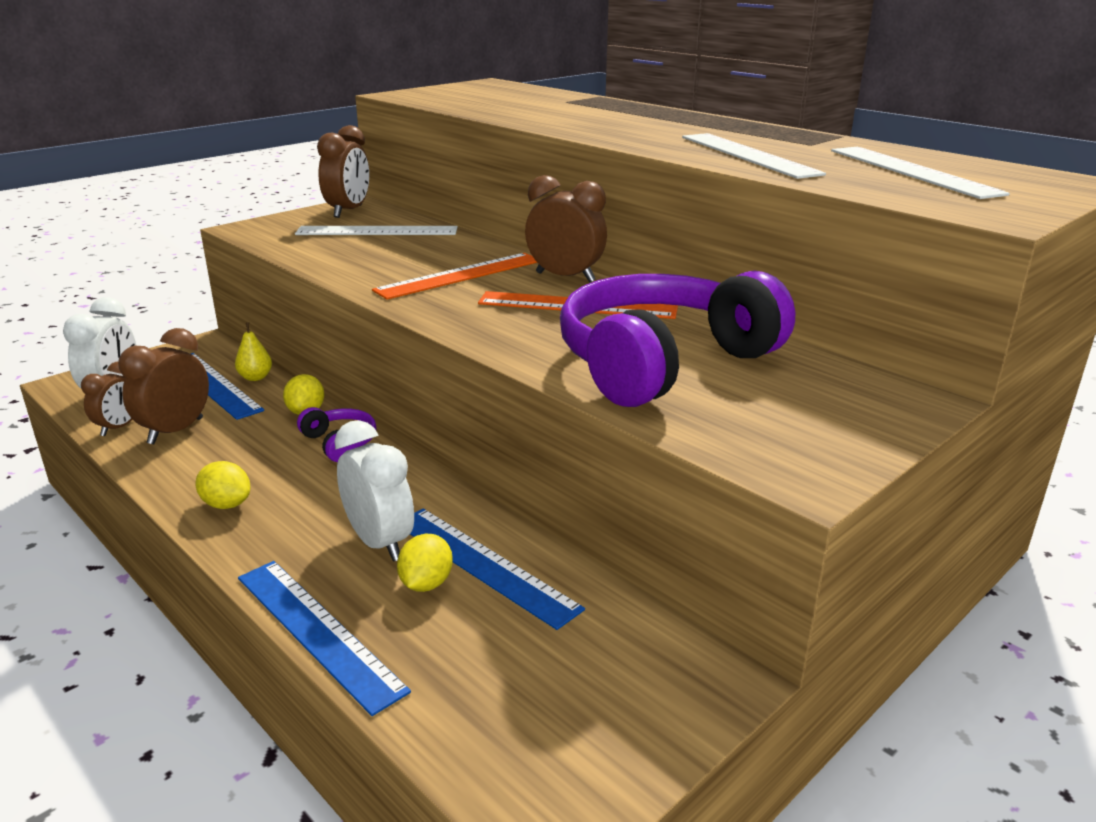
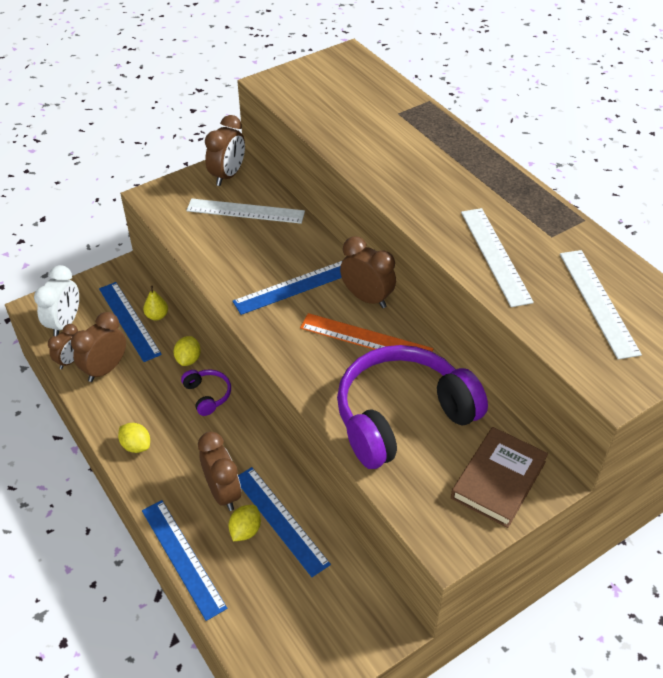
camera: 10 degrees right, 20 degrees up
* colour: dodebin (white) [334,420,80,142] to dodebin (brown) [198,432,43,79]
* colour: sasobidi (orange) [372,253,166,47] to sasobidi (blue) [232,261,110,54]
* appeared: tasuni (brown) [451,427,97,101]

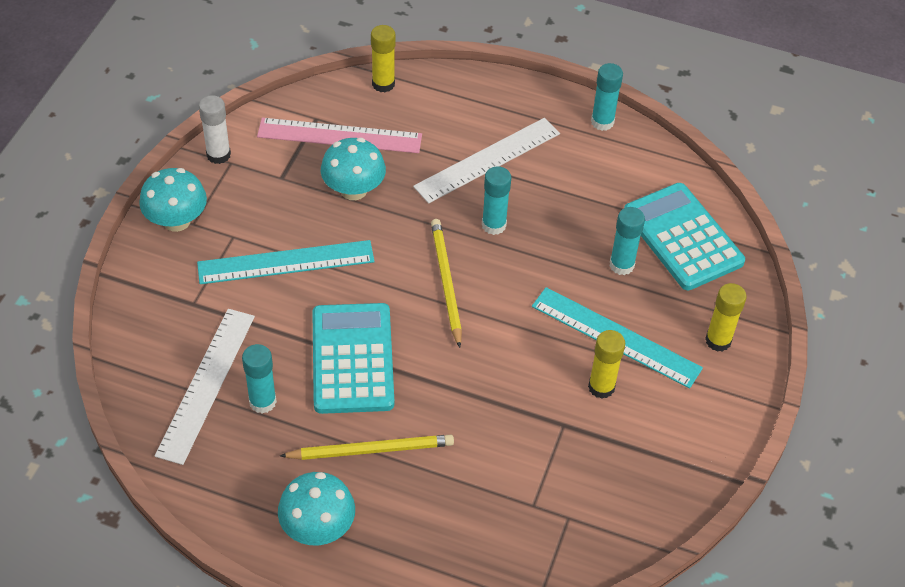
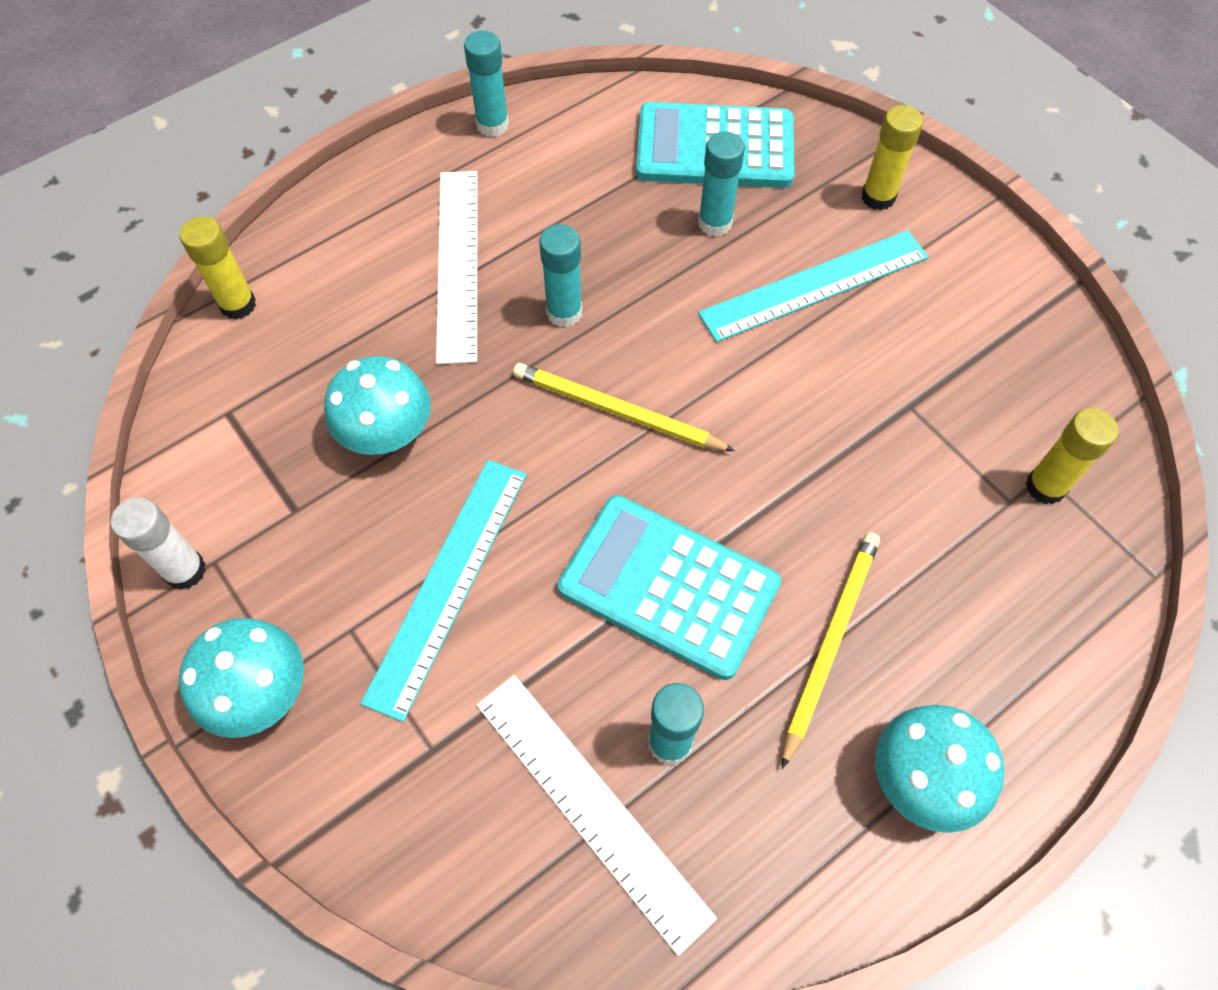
camera: 55 degrees left, 10 degrees up
* relocated: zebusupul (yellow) [588,330,37,69] to [1026,408,92,97]
* missing: sasobidi (pink) [257,118,165,35]

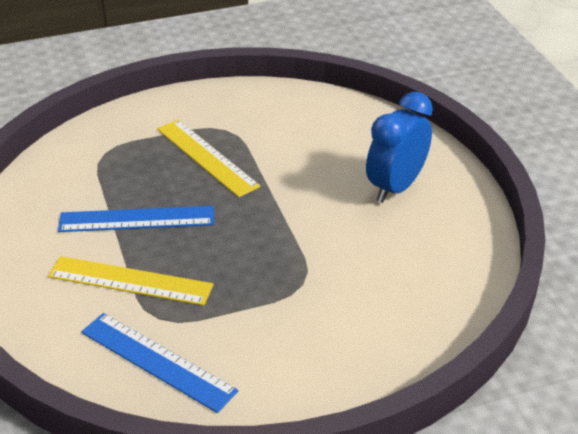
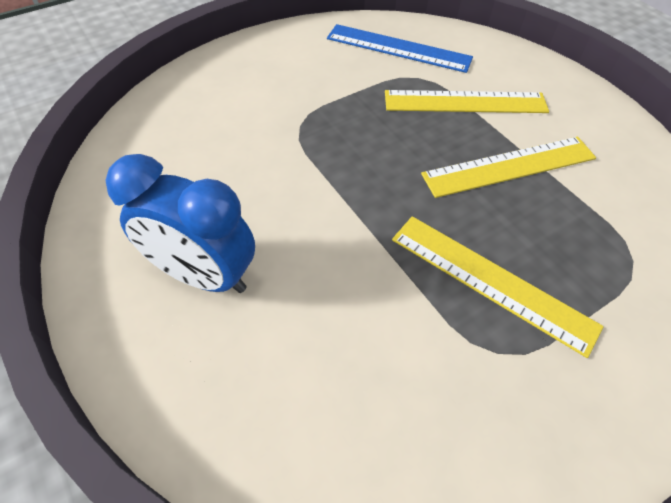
camera: 165 degrees right, 15 degrees up
* spun: dodebin (blue) [366,92,67,111] = [105,154,150,139] 90 degrees clockwise
* colour: sasobidi (blue) [58,206,156,26] to sasobidi (yellow) [421,137,175,61]

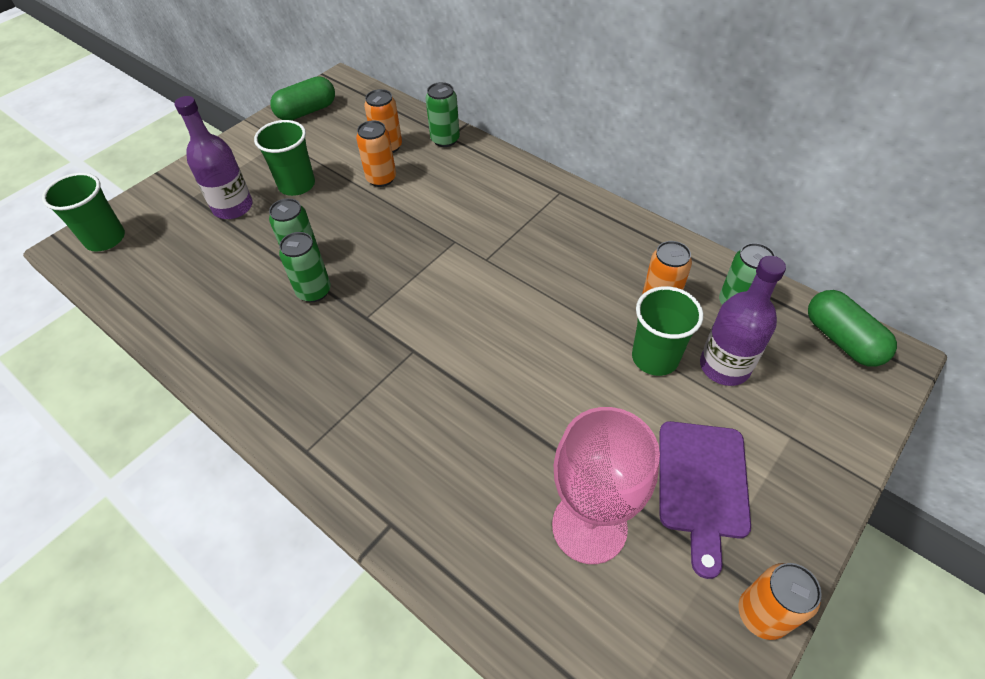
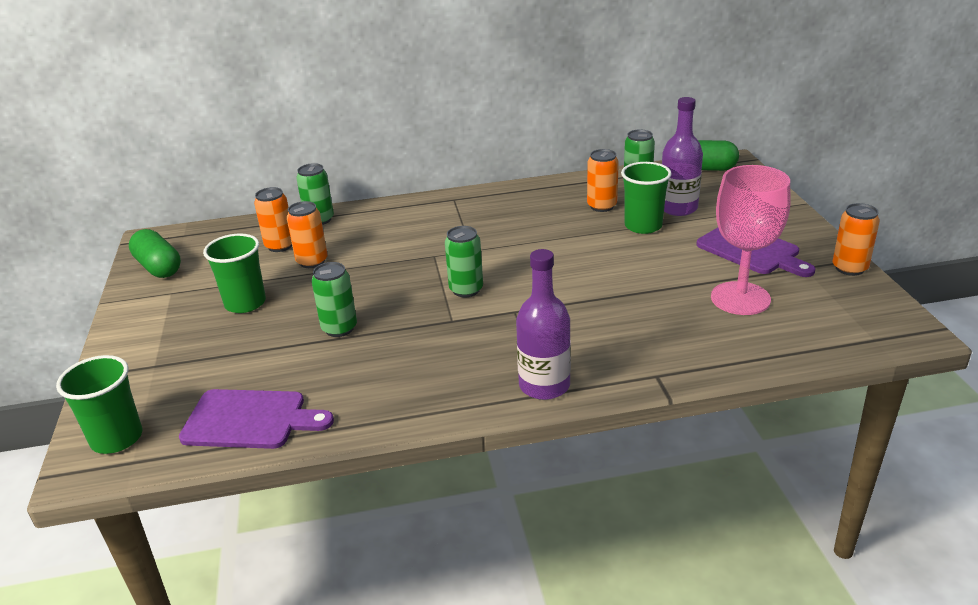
camera: 50 degrees left, 20 degrees down
* spun: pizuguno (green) [270,76,65,44] = [129,229,52,49] 45 degrees counterclockwise
* appeared: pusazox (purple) [179,389,155,60]
* relocated: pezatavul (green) [279,232,52,70] to [445,226,38,71]
* relocated: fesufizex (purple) [174,96,79,123] to [516,249,55,151]

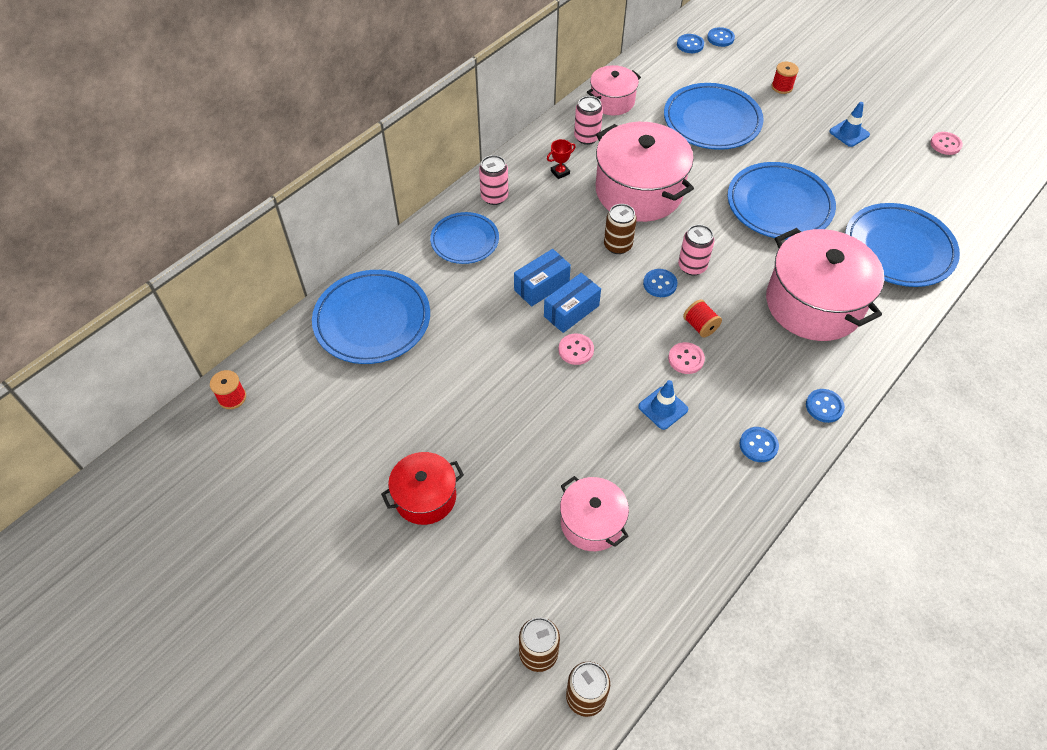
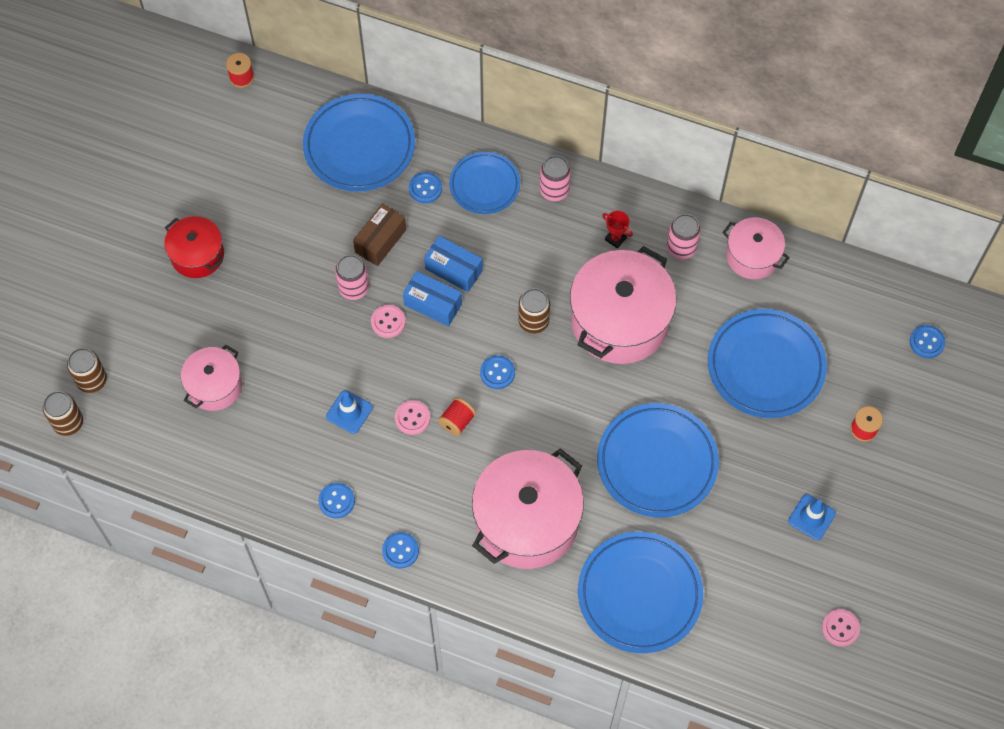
camera: 70 degrees right, 10 degrees up
* relocated: pezatavul (pink) [678,225,36,50] to [335,255,34,45]
* appeared: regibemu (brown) [353,203,53,63]
* relocated: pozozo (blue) [677,34,27,19] to [409,172,33,31]

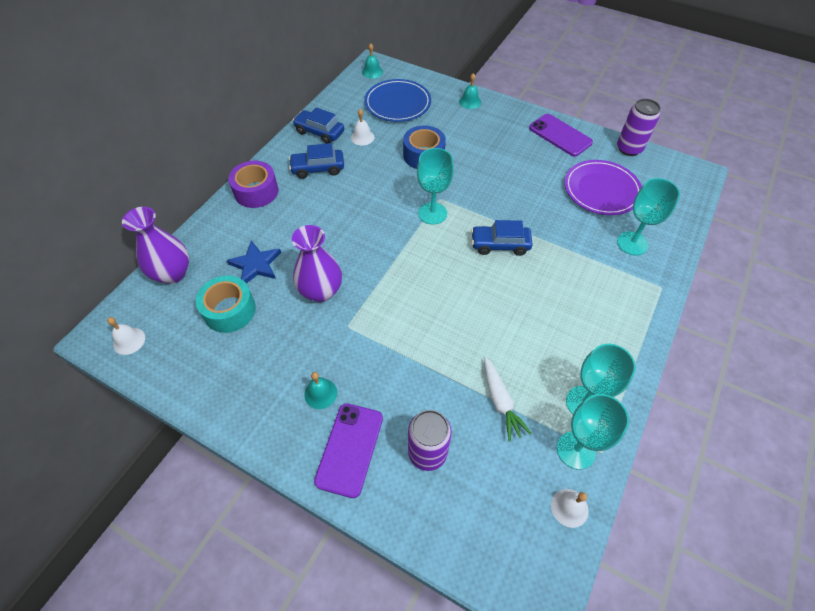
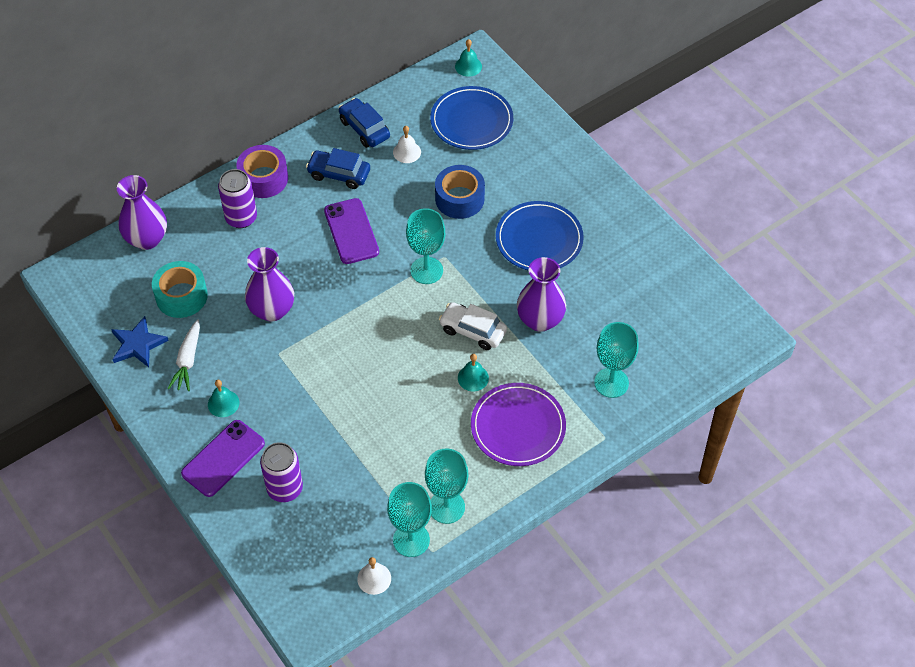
camera: 25 degrees right, 0 degrees up
* relocated: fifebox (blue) [227,241,54,42] to [111,316,58,51]
* relocated: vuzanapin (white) [484,357,48,85] to [167,319,33,72]
* relocated: pezatavul (purple) [617,99,44,57] to [218,169,39,59]
* relocated: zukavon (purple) [529,114,64,43] to [324,198,55,66]
* colour: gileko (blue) [471,220,62,36] to gileko (white) [439,302,68,48]
* relocated: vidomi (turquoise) [459,73,22,36] to [458,354,31,38]
* relocated: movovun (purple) [564,160,78,55] to [471,383,95,83]
* appeared: movovun (blue) [496,201,88,70]
* appeared: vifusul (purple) [517,257,49,75]
* missing: vidomi (white) [107,317,38,38]

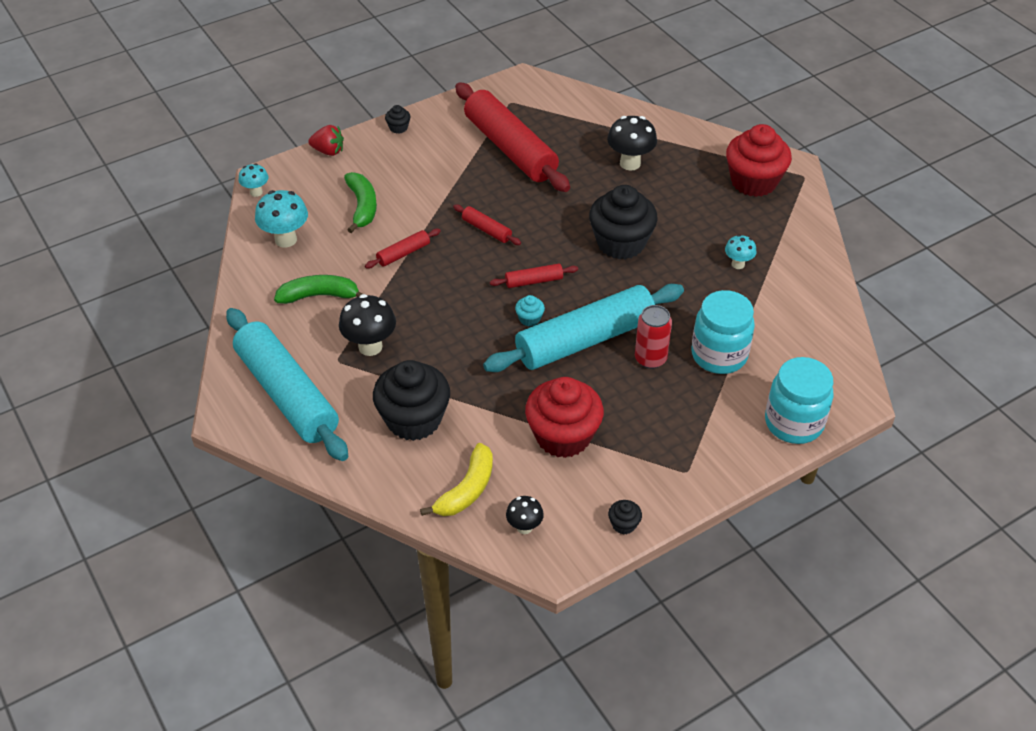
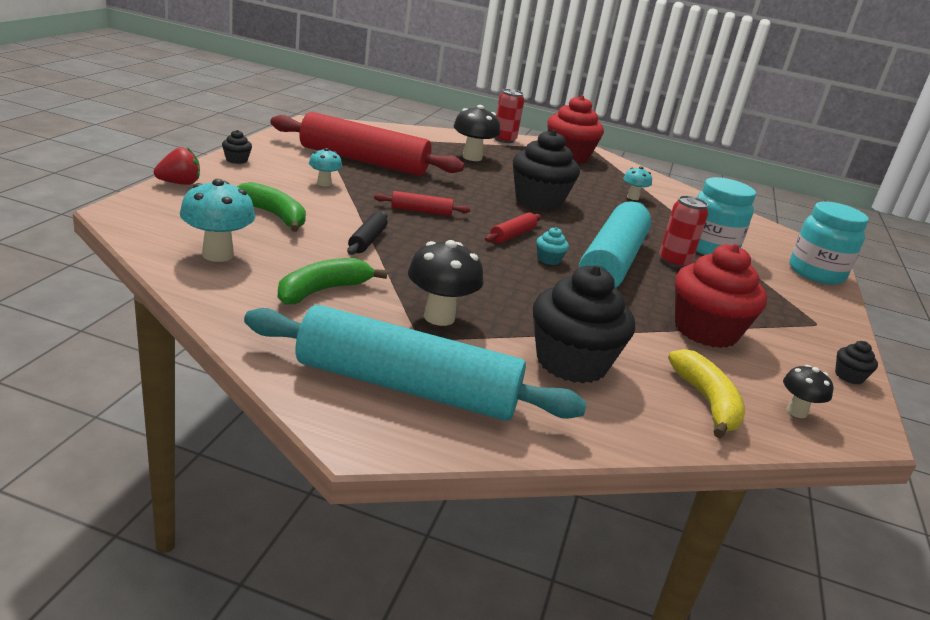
camera: 45 degrees left, 20 degrees down
* relocated: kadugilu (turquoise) [239,163,30,34] to [309,148,33,39]
* colour: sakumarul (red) [365,229,76,39] to sakumarul (black) [347,212,41,43]
* appeared: pezatavul (red) [495,89,29,54]

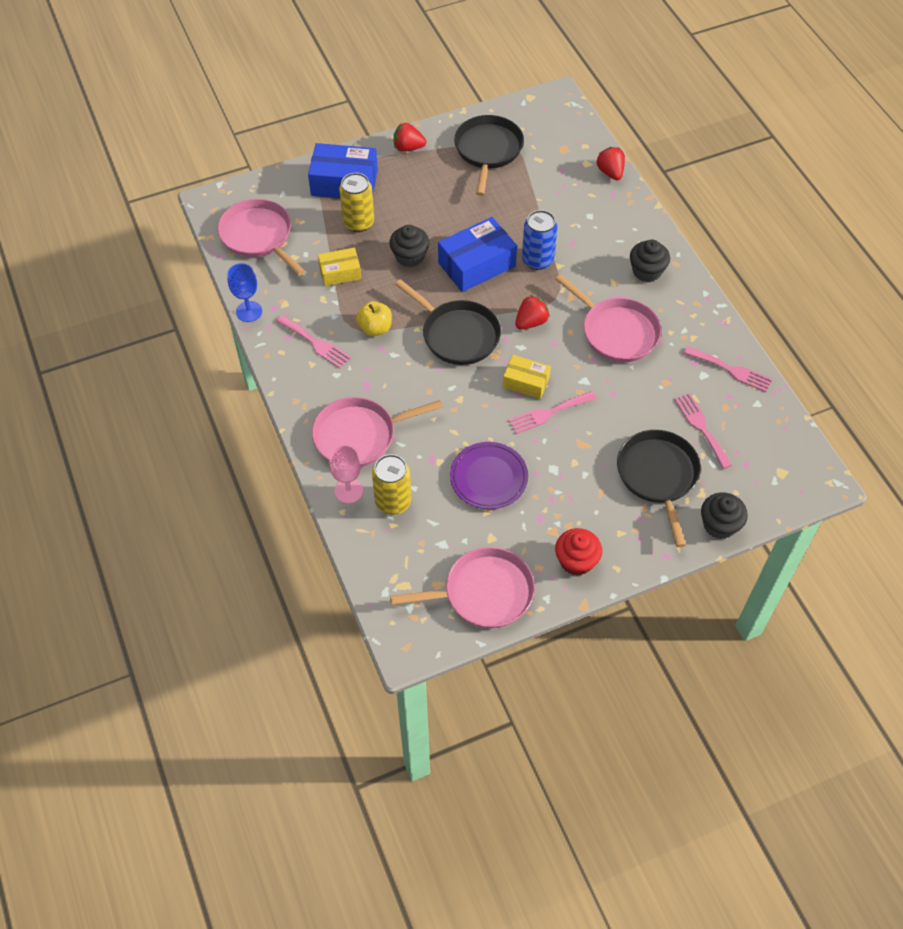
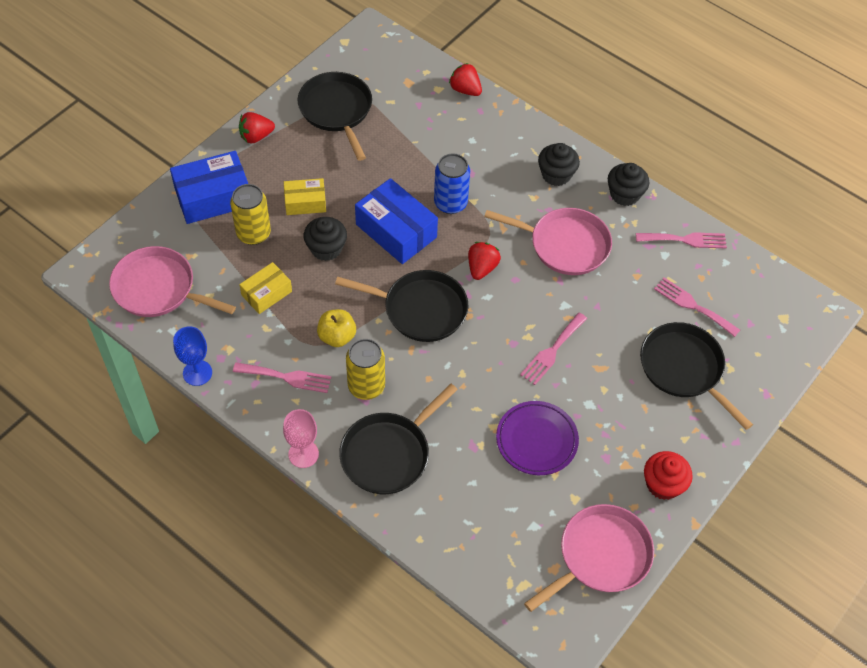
camera: 30 degrees left, 0 degrees up
* relocated: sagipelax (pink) [329,445,34,58] to [283,409,36,59]
* relocated: regibemu (yellow) [503,355,48,44] to [284,178,42,37]
* colour: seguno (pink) [312,397,131,70] to seguno (black) [339,384,119,110]
* relocated: pezatavul (yellow) [372,454,40,61] to [346,339,39,61]
* spun: regibemu (blue) [438,217,79,75] = [355,178,83,86] 75 degrees counterclockwise
* relocated: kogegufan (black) [701,492,47,47] to [608,163,41,43]

